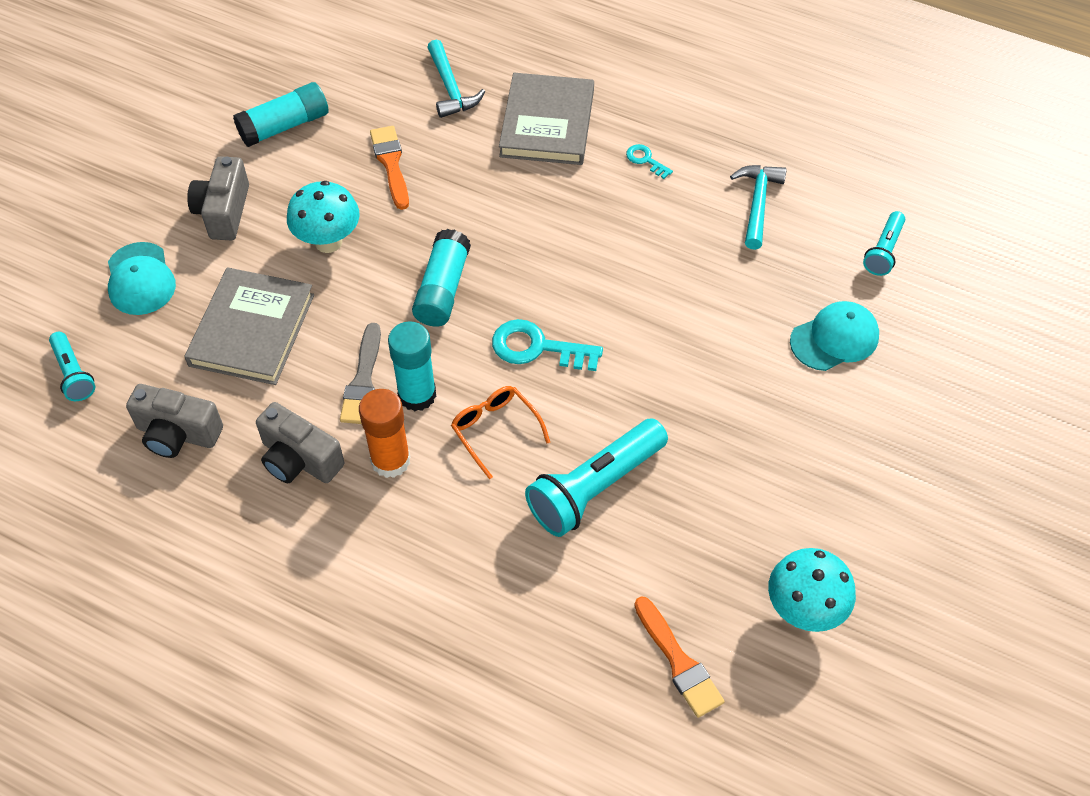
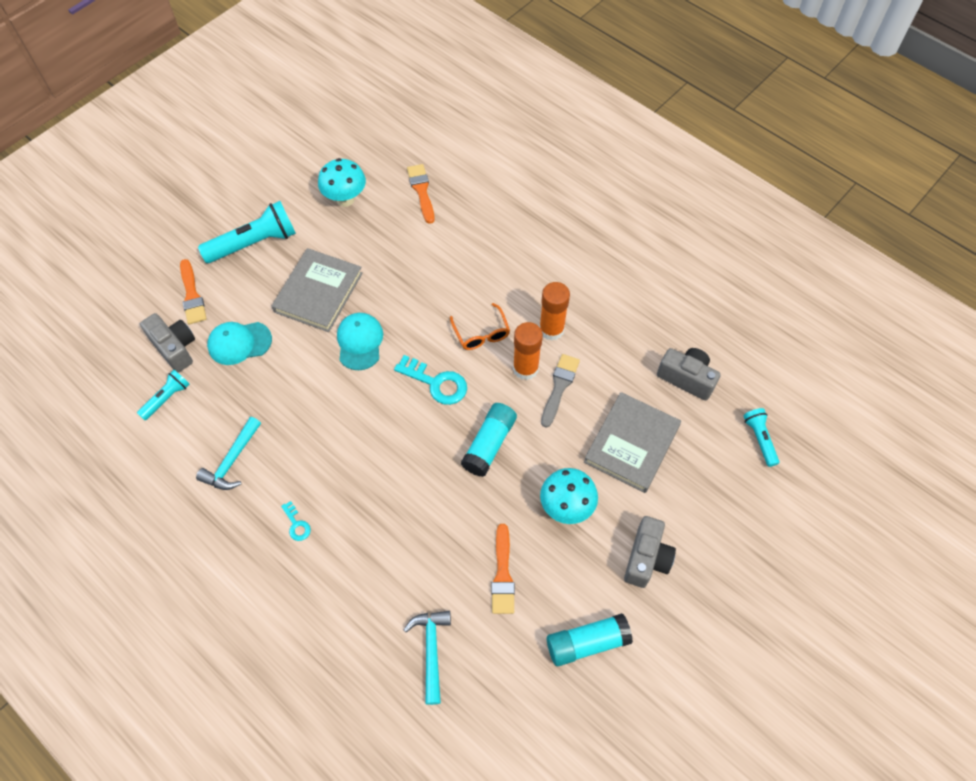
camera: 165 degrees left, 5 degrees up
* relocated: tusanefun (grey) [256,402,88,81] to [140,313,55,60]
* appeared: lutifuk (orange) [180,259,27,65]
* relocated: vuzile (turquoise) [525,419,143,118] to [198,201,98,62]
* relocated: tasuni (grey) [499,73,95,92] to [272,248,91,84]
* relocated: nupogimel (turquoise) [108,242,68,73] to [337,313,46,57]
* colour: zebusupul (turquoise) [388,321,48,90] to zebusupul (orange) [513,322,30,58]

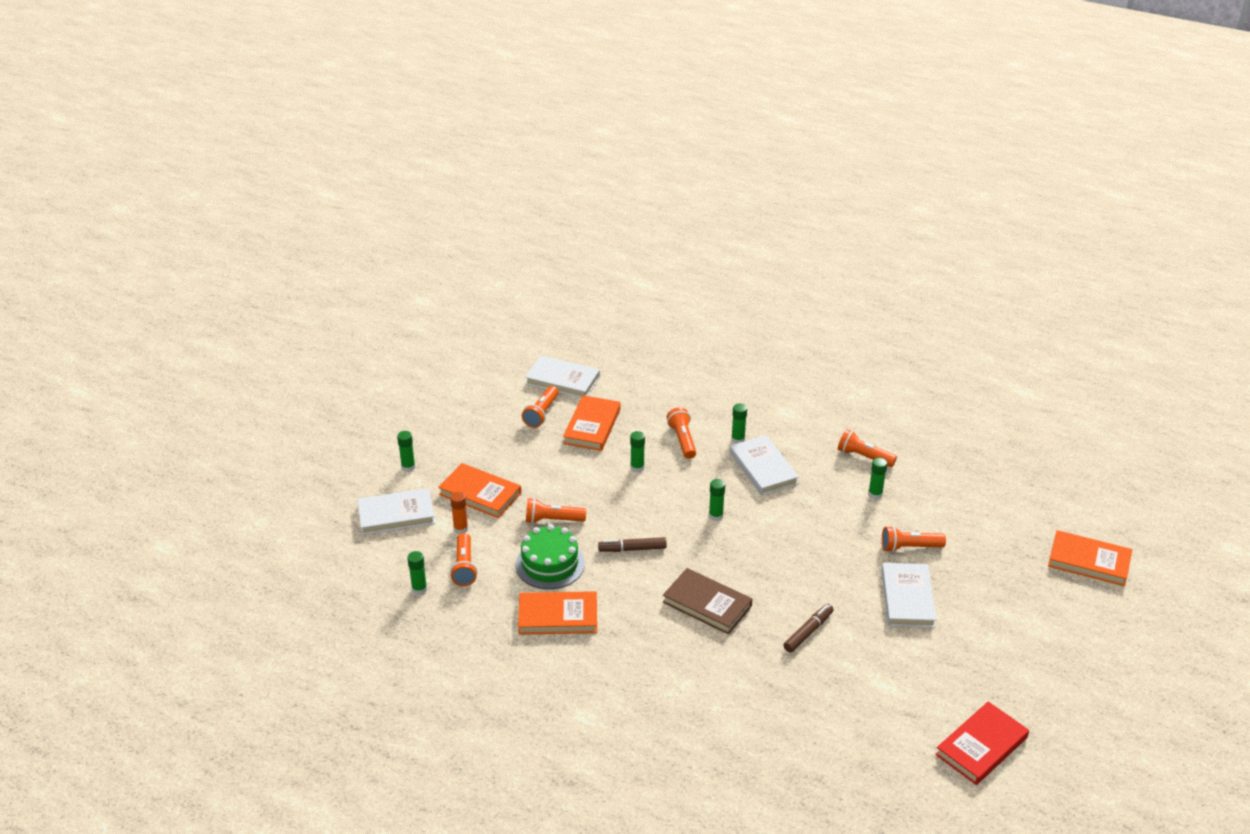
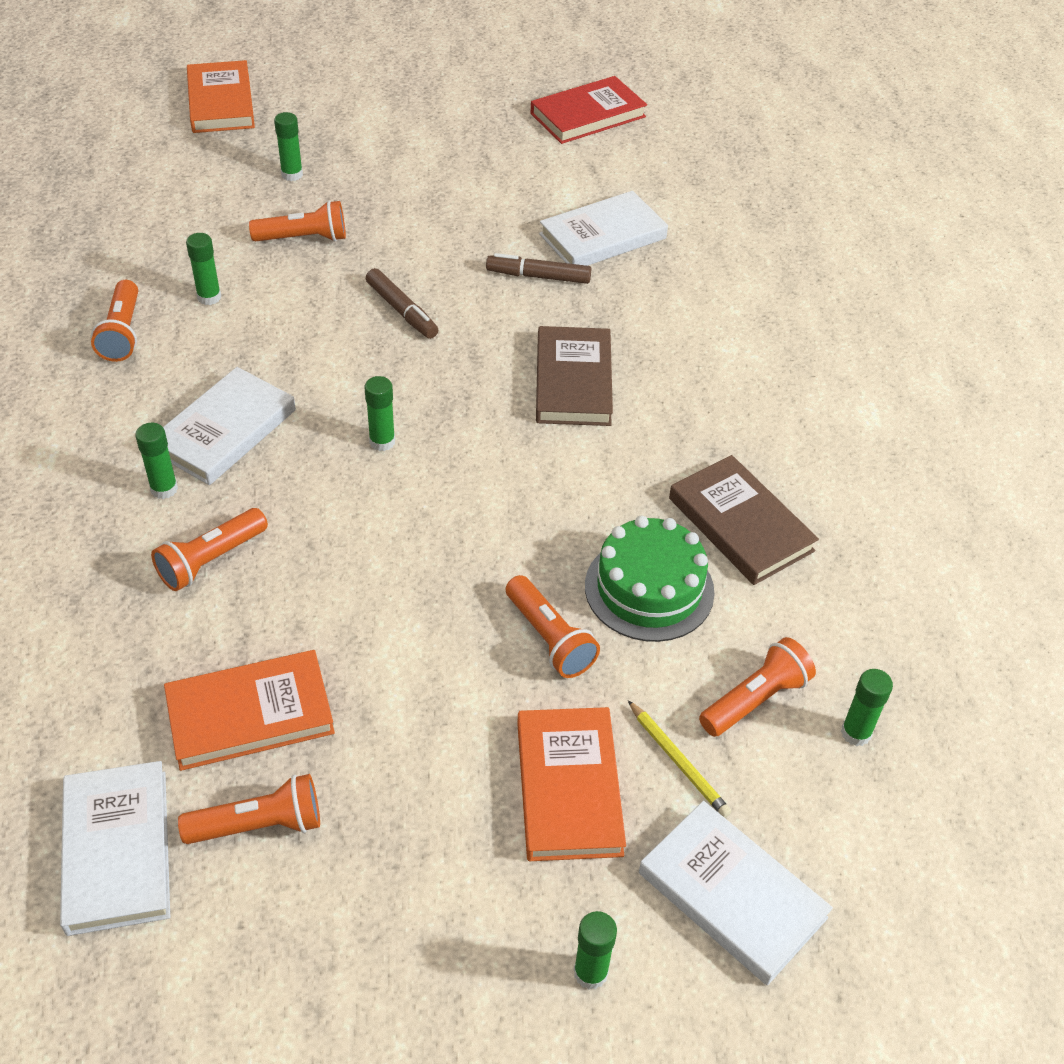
camera: 125 degrees left, 10 degrees up
* spun: vuzile (orange) [882,526,64,26] = [249,200,97,42] 60 degrees counterclockwise
* relocated: zebusupul (green) [630,431,15,41] to [274,112,29,69]
* relocated: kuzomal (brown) [598,537,69,15] to [366,268,72,71]
* spun: tasuni (red) [935,701,94,84] = [530,76,117,68] 45 degrees counterclockwise
* relocated: tasuni (white) [881,563,56,65] to [539,191,129,75]
* exchanged: zebusupul (orange) [450,492,18,42] to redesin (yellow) [628,700,104,118]
* colour: tasuni (orange) [518,591,79,43] to tasuni (brown) [669,455,150,130]

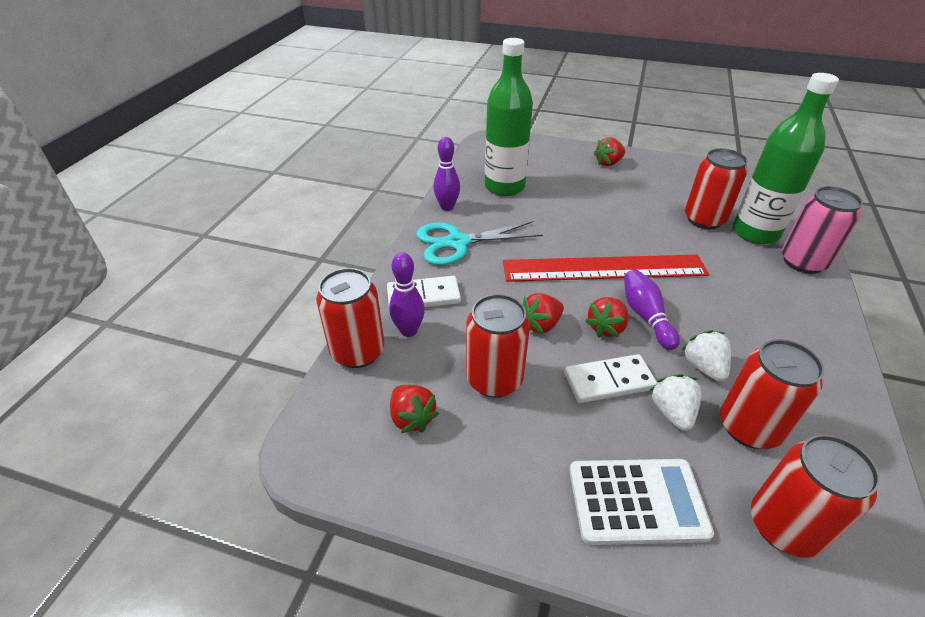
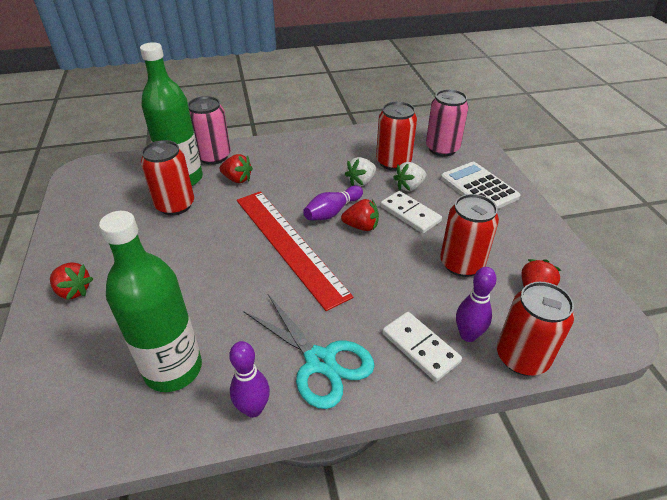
camera: 120 degrees left, 0 degrees up
* relocated: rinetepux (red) [523,293,41,41] to [219,154,34,29]
* colour: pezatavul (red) [751,434,129,124] to pezatavul (pink) [426,89,43,67]

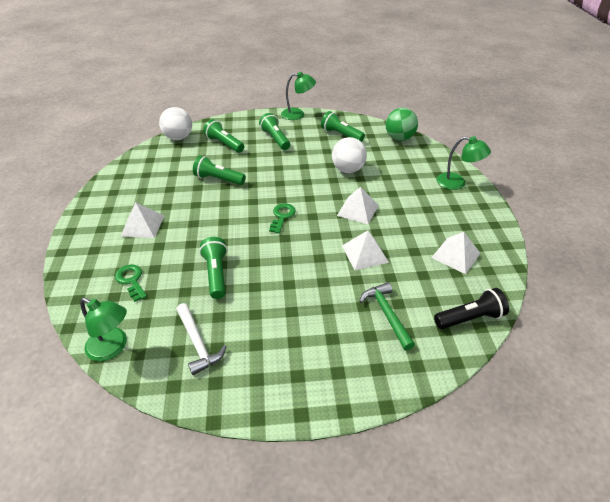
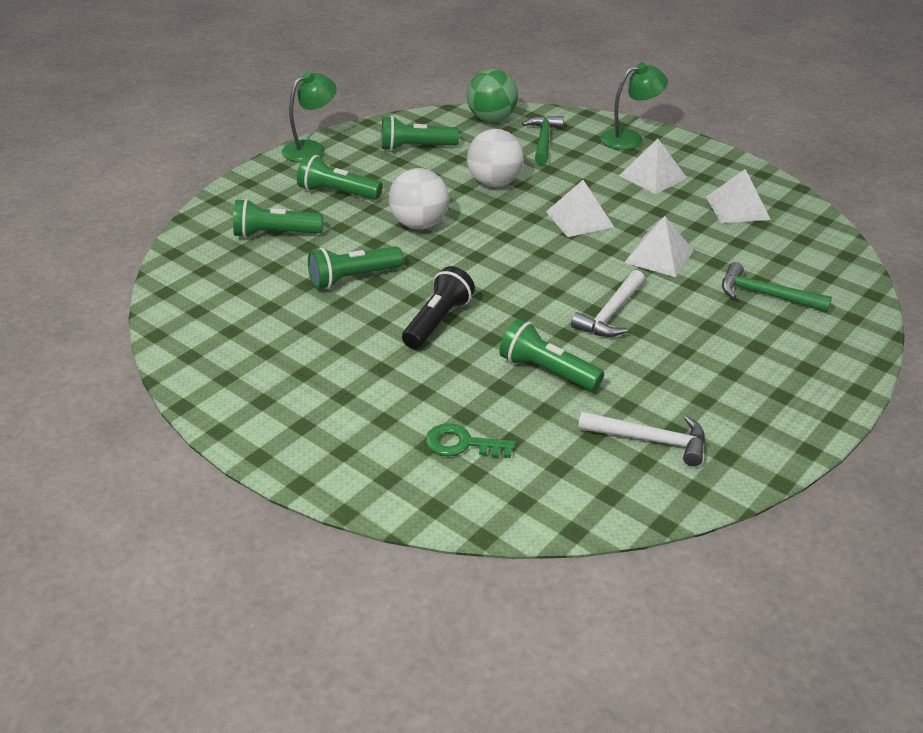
camera: 45 degrees left, 5 degrees down
* relocated: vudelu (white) [159,107,33,33] to [389,168,60,61]
* relocated: vuzile (black) [434,288,75,41] to [402,266,73,83]
* appeared: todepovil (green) [522,115,42,50]
* appeared: todepovil (white) [571,270,74,67]
* relocated: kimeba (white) [121,202,43,36] to [619,139,68,55]
* missing: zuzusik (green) [80,298,47,63]
* missing: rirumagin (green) [269,203,27,31]

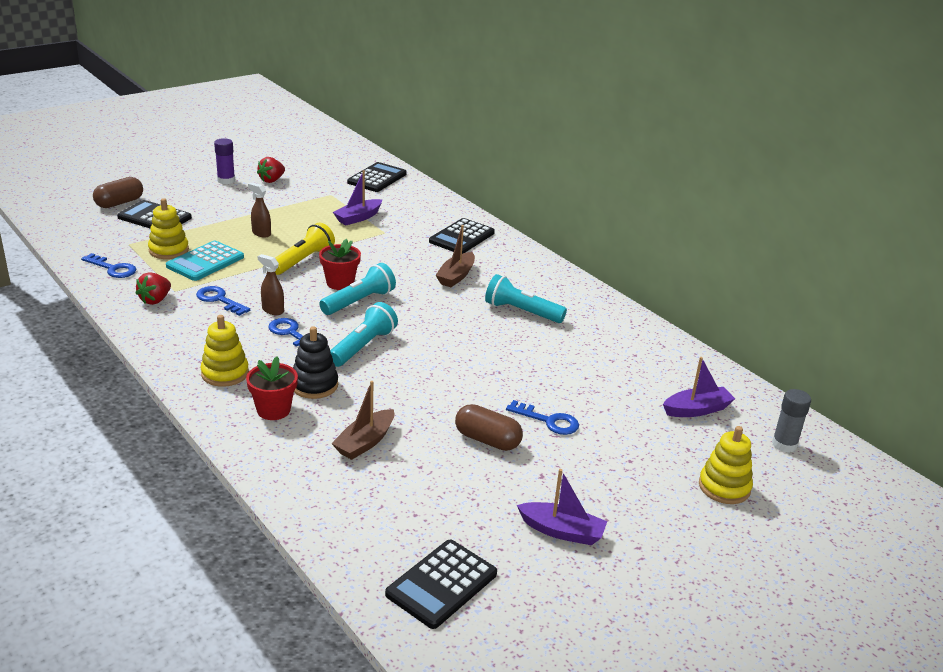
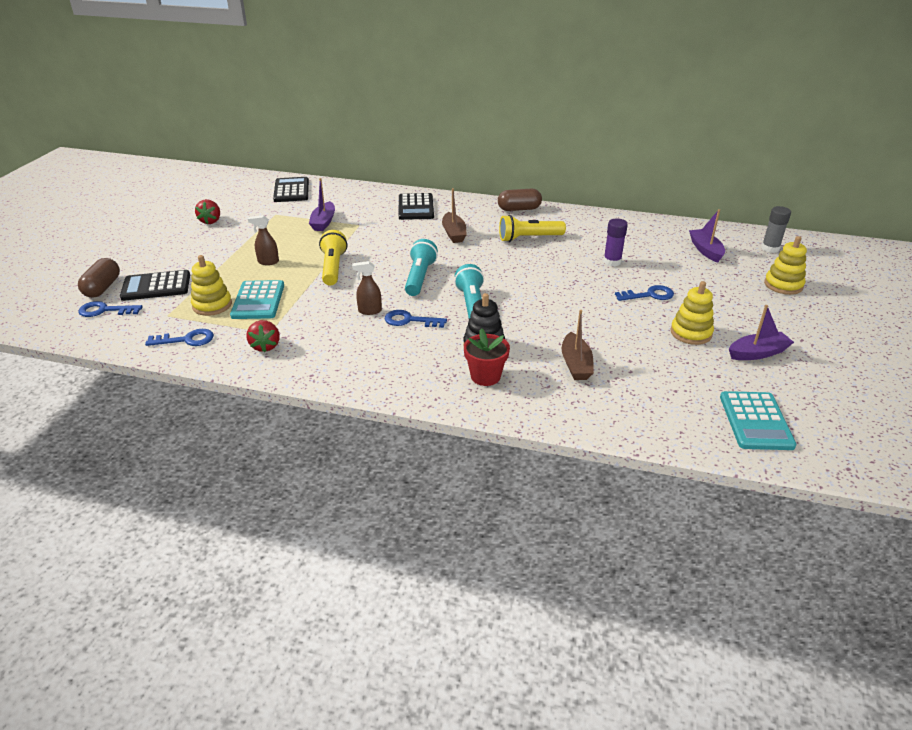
camera: 35 degrees left, 5 degrees up
* relocated: rirumagin (blue) [196,286,54,30] to [78,301,65,16]
* relocated: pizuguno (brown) [455,404,68,47] to [498,189,44,22]
* colour: vuzile (turquoise) [485,274,82,49] to vuzile (yellow) [499,215,67,27]
* relocated: zebusupul (purple) [214,138,21,46] to [603,219,25,47]
* relocated: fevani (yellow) [200,315,49,72] to [670,281,44,64]
* spun: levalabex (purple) [663,357,72,60] = [689,209,36,54] 45 degrees counterclockwise
* colour: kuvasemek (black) [385,540,112,89] to kuvasemek (turquoise) [720,391,77,59]
* missing: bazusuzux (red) [319,239,42,51]

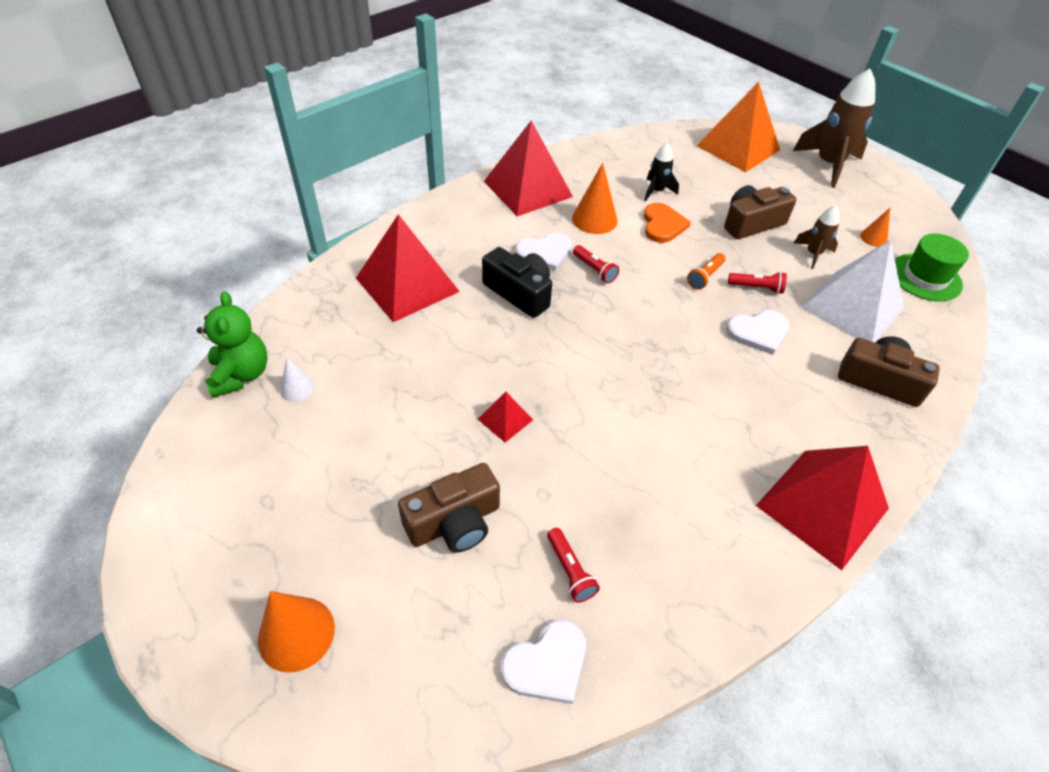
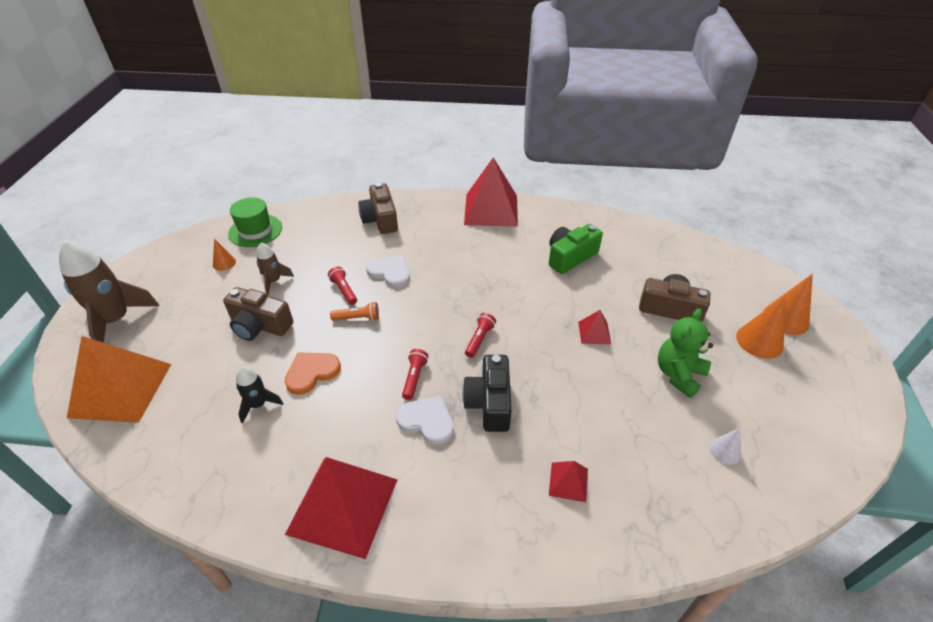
camera: 130 degrees left, 5 degrees down
* relocated: vuzile (red) [547,528,53,75] to [465,313,31,45]
* appeared: tusanefun (green) [549,224,54,50]
* size: kimeba (red) [356,214,104,108] = [549,461,39,41] x0.45
* relocated: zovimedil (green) [197,291,71,107] to [658,308,55,90]
* relocated: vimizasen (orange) [572,163,45,71] to [736,296,49,63]
* missing: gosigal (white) [501,620,85,84]
* missing: kimeba (white) [801,240,103,103]

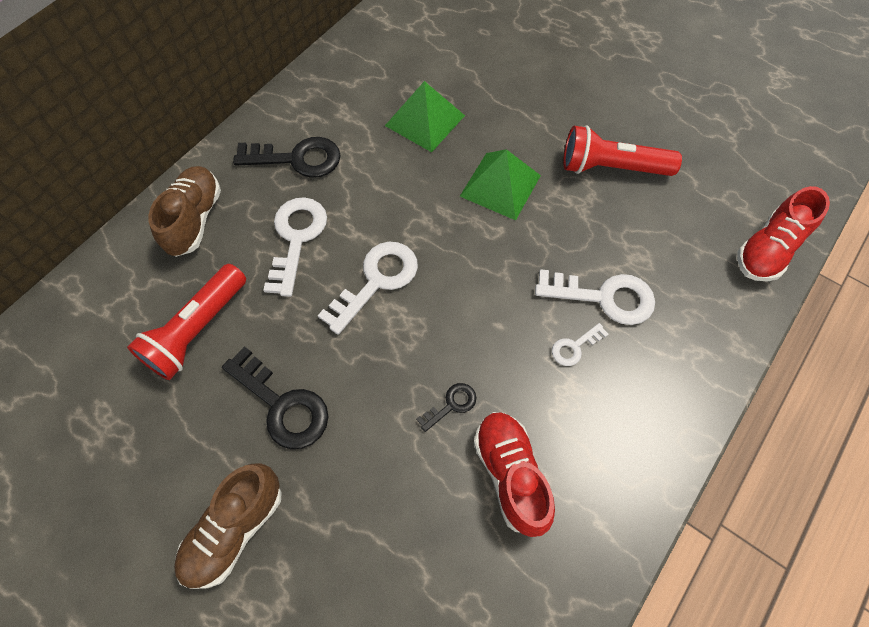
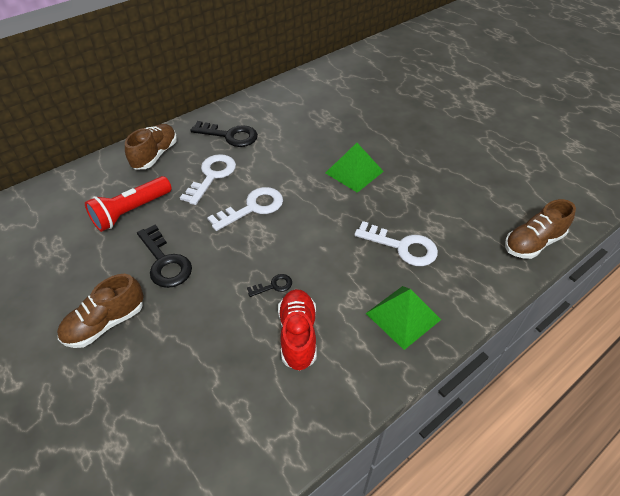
camera: 15 degrees right, 15 degrees down
* relocated: kimeba (green) [385,81,80,71] to [365,286,76,64]
* colour: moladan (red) [737,186,93,96] to moladan (brown) [505,199,71,60]
* missing: rirumagin (white) [552,323,57,43]
* missing: vuzile (red) [563,125,119,51]

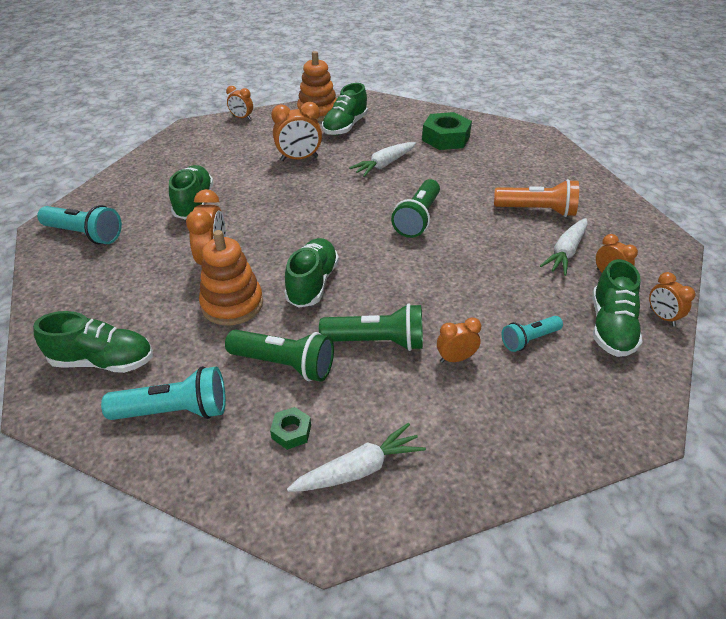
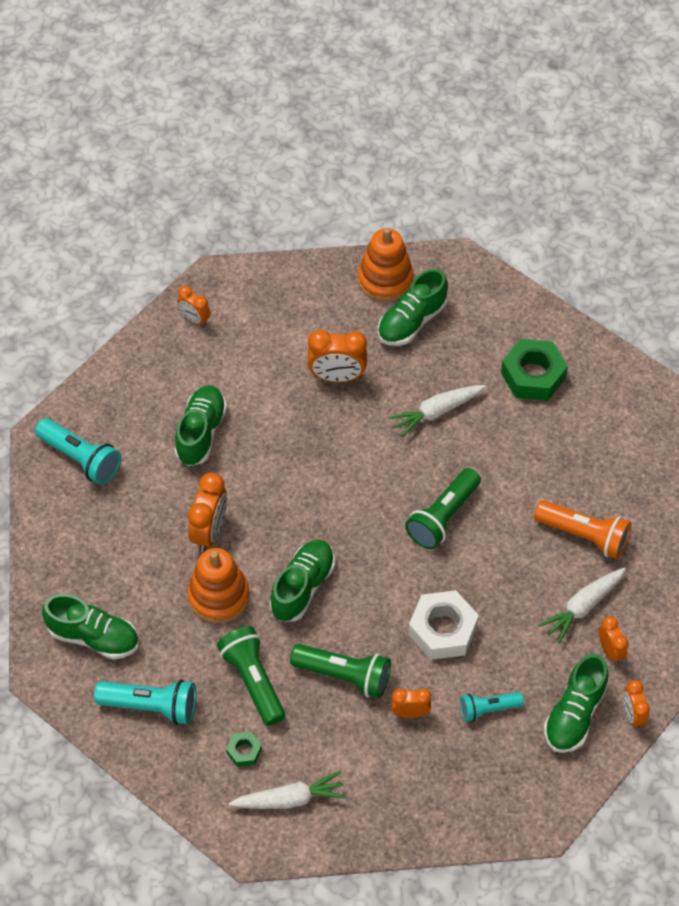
camera: 15 degrees right, 15 degrees up
* relocated: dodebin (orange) [226,86,27,34] to [177,286,34,40]
* spun: vuzile (green) [225,330,109,52] = [217,626,68,100] 150 degrees counterclockwise
* appeared: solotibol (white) [408,590,71,70]

